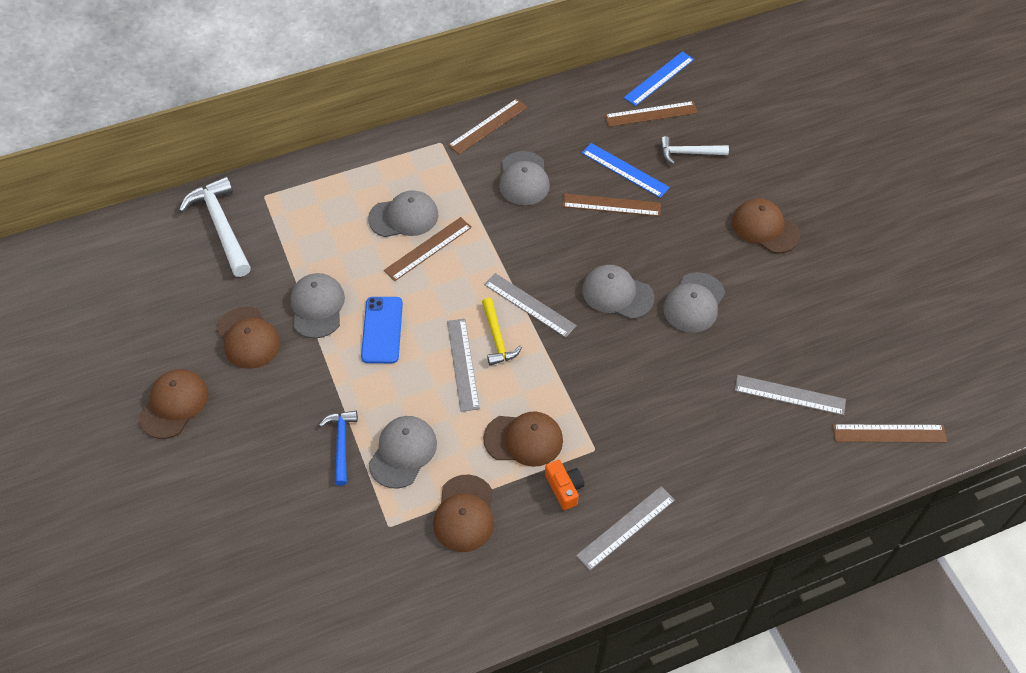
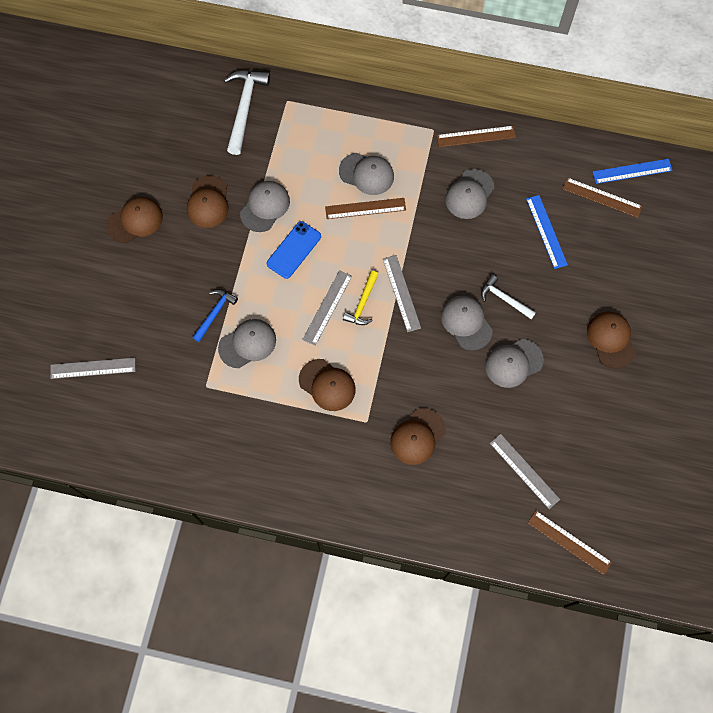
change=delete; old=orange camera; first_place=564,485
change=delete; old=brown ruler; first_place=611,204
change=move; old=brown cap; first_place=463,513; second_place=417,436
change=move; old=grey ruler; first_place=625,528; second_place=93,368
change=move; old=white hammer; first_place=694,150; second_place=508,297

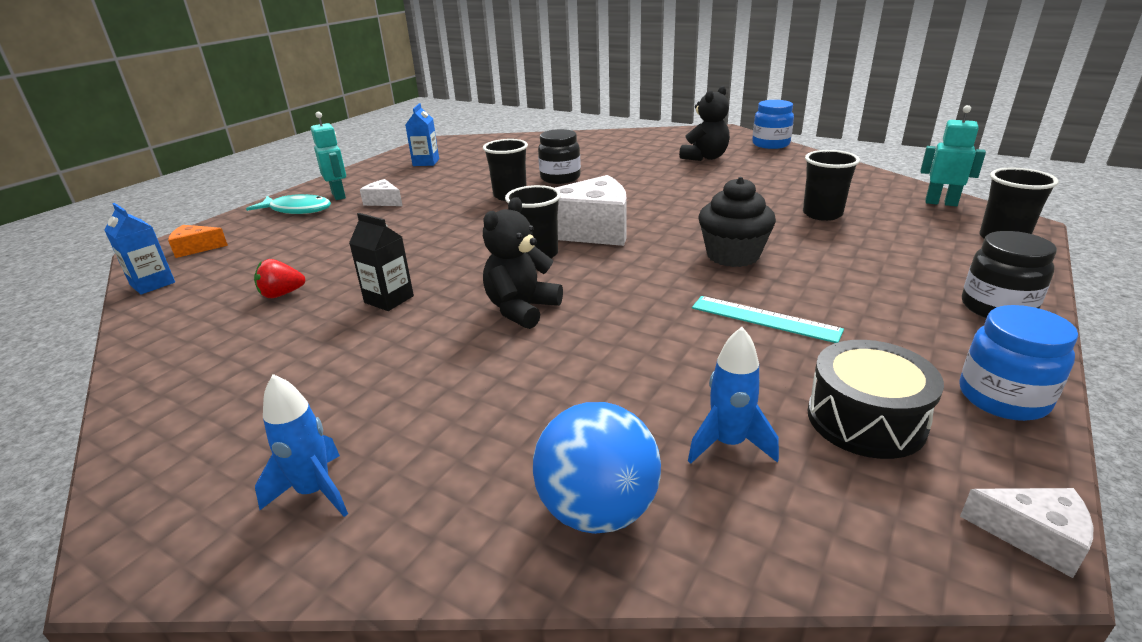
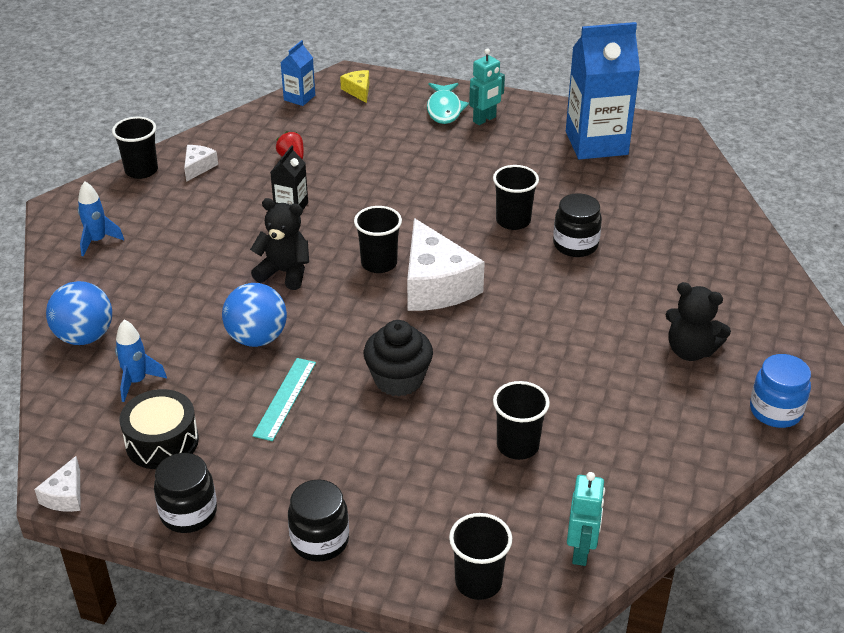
change=insert; new=black cup; second_place=135,148
change=insert; new=blue ball; second_place=254,315
change=move; old=white cheese; first_place=381,192; second_place=201,163
change=recolor; old=orange cheese; new=yellow cheese; first_place=198,241; second_place=354,86
change=recolor; old=blue jar; new=black jar; first_place=1018,363; second_place=185,493
change=resize; old=blue carton; first_place=422,134; second_place=603,91; factor=2.12

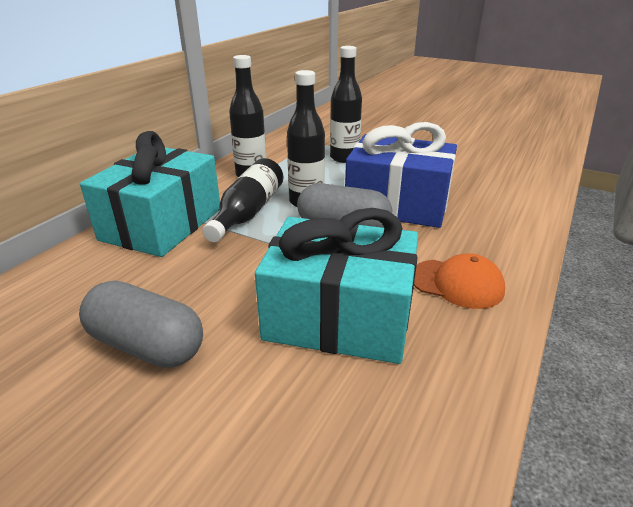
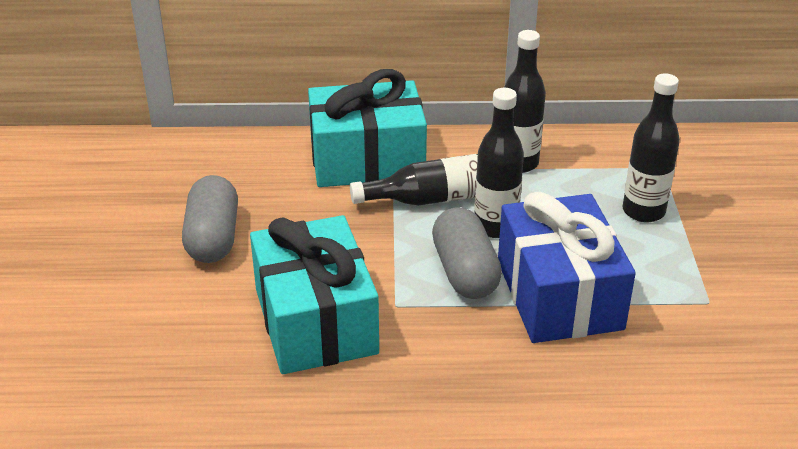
change=delete; old=orange cap; first_place=459,281

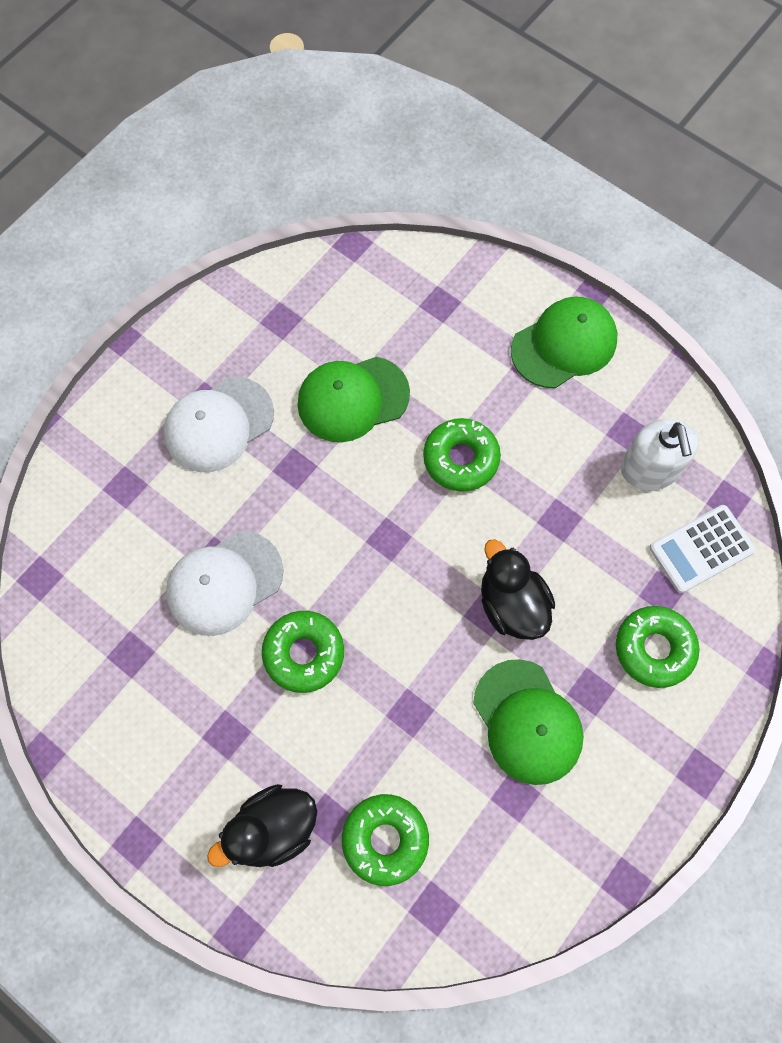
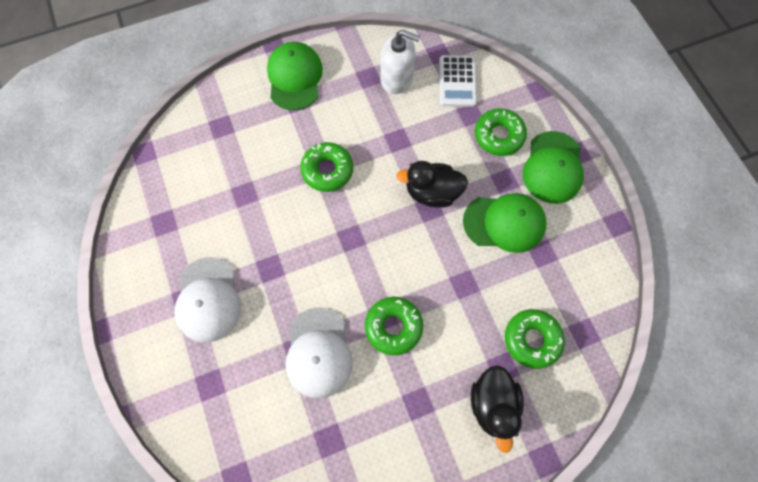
change=move; old=green cap; first_place=354,399; second_place=553,167

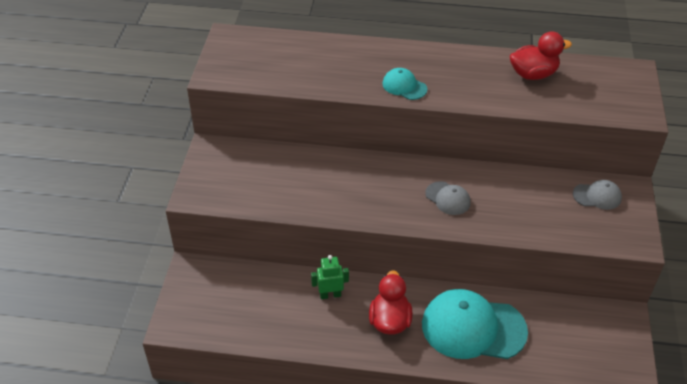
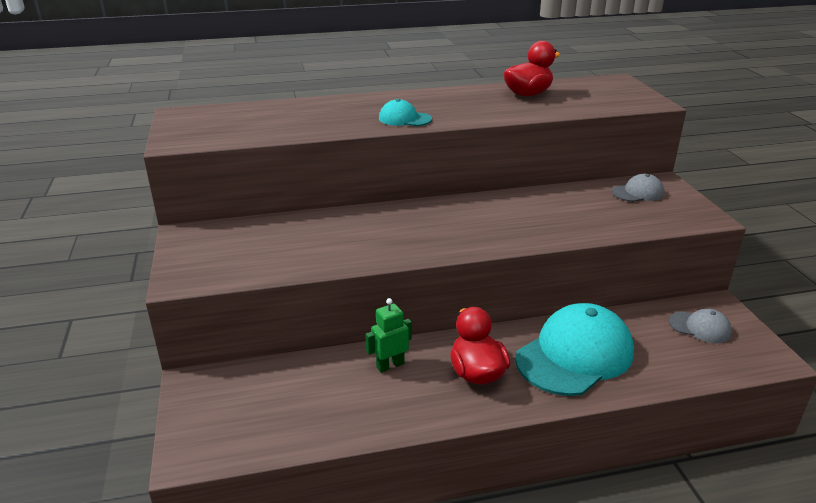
change=move; old=grey cap; first_place=447,198; second_place=700,326
change=rotate; old=turquoise cap; first_place=475,324; second_place=574,349; degrees=150

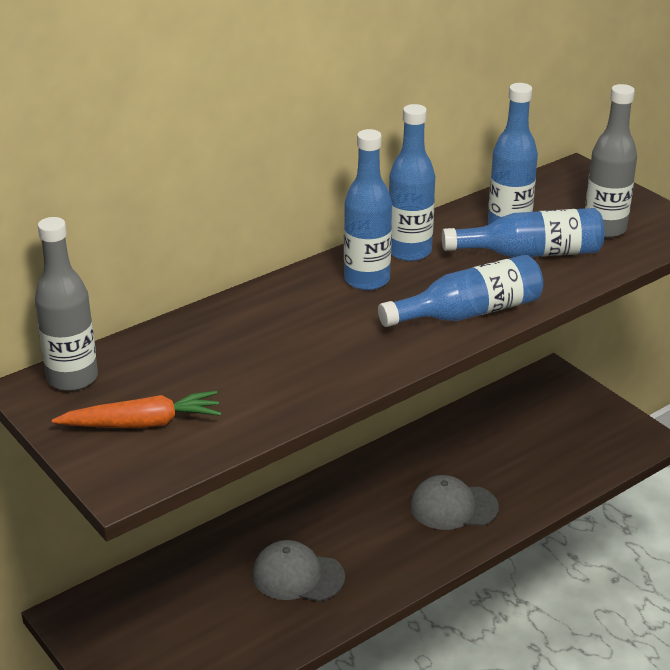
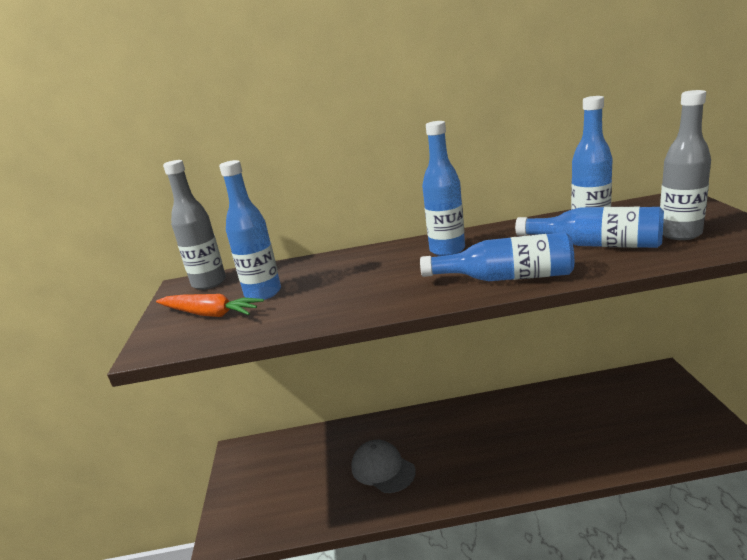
change=delete; old=grey cap; first_place=454,502
change=move; old=blue bottle; first_place=412,182; second_place=250,230

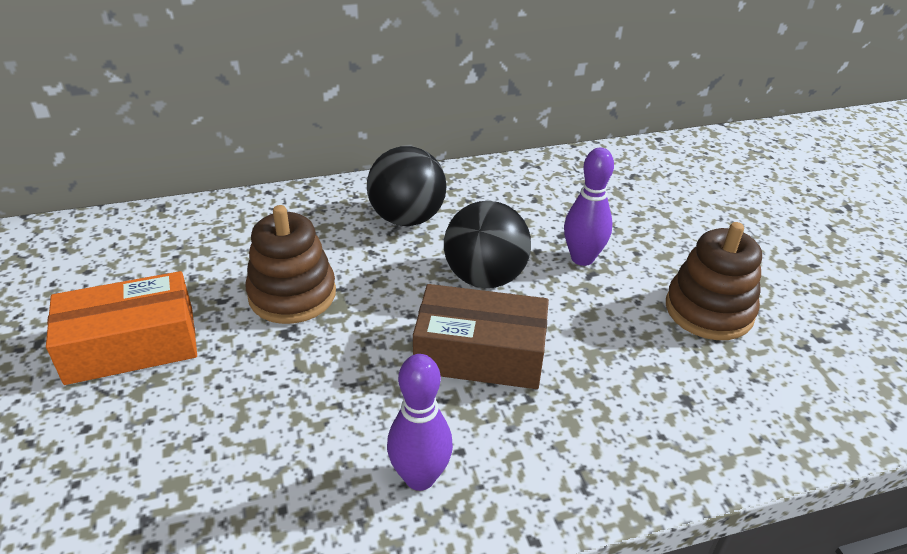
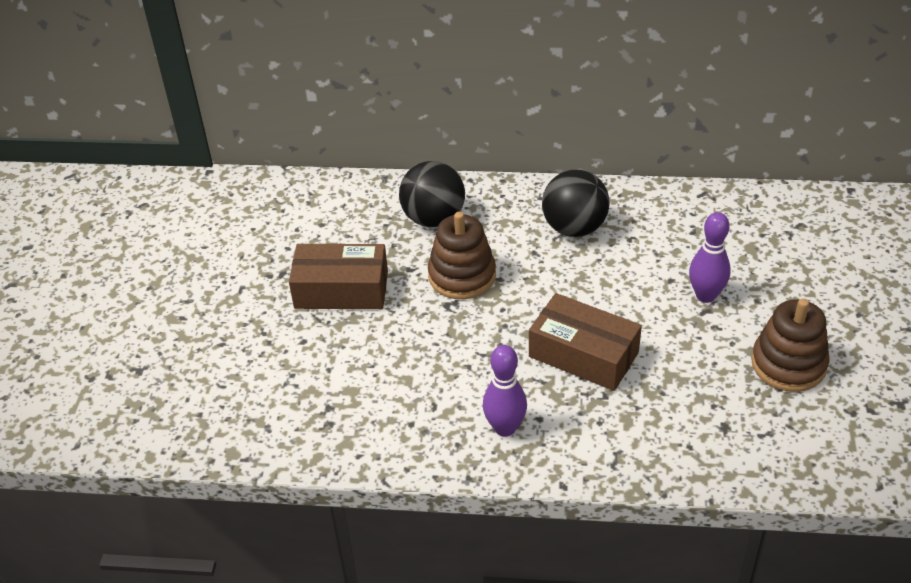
change=move; old=black ball; first_place=487,244; second_place=432,194
change=recolor; old=orange box; new=brown box; first_place=121,328; second_place=338,276

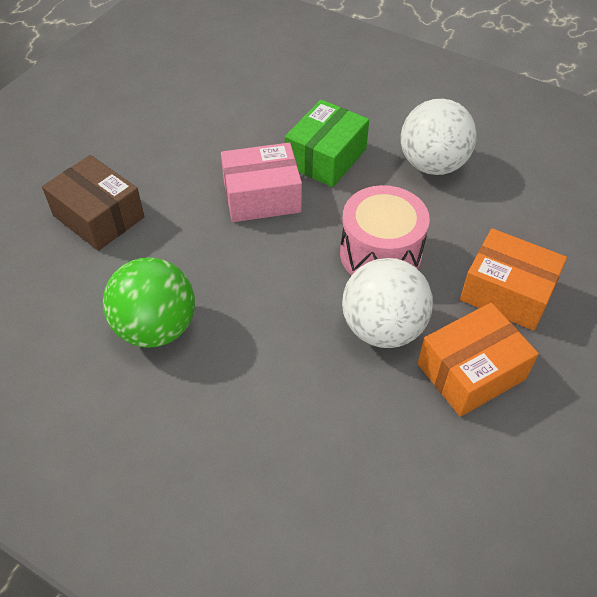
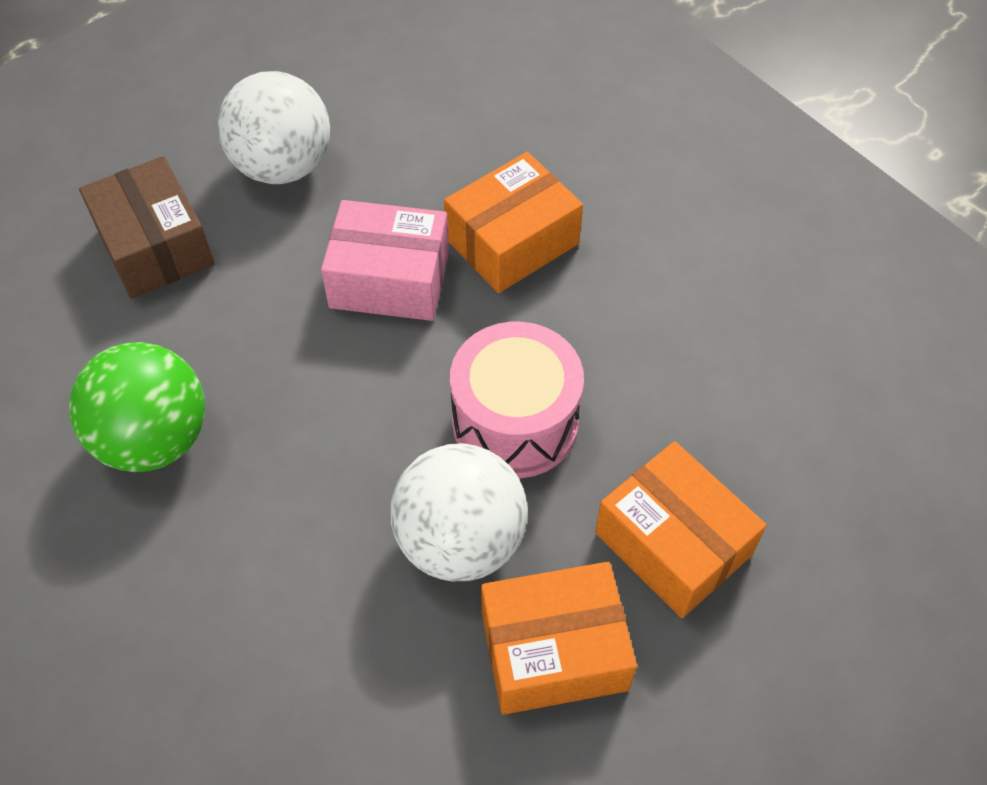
change=move; old=white ball; first_place=439,137; second_place=274,127
change=recolor; old=green box; new=orange box; first_place=327,143; second_place=513,222

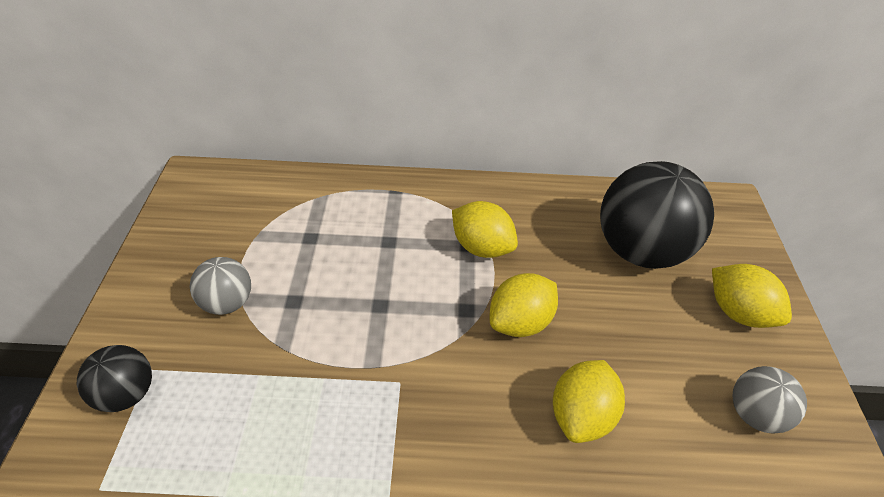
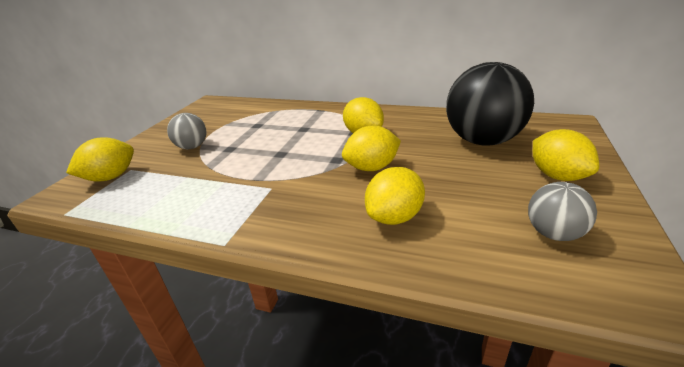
change=replace; old=black ball; new=yellow lemon; first_place=114,378; second_place=100,159

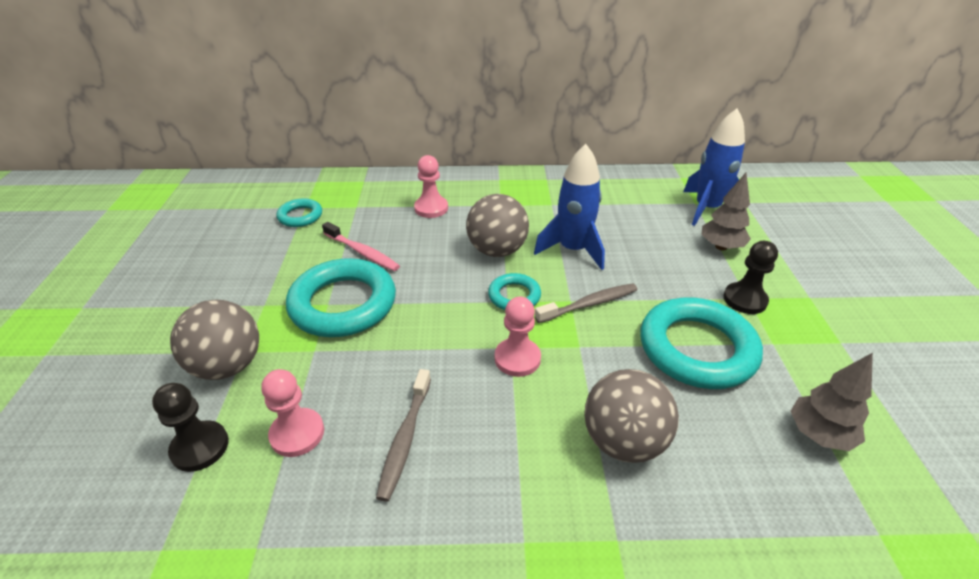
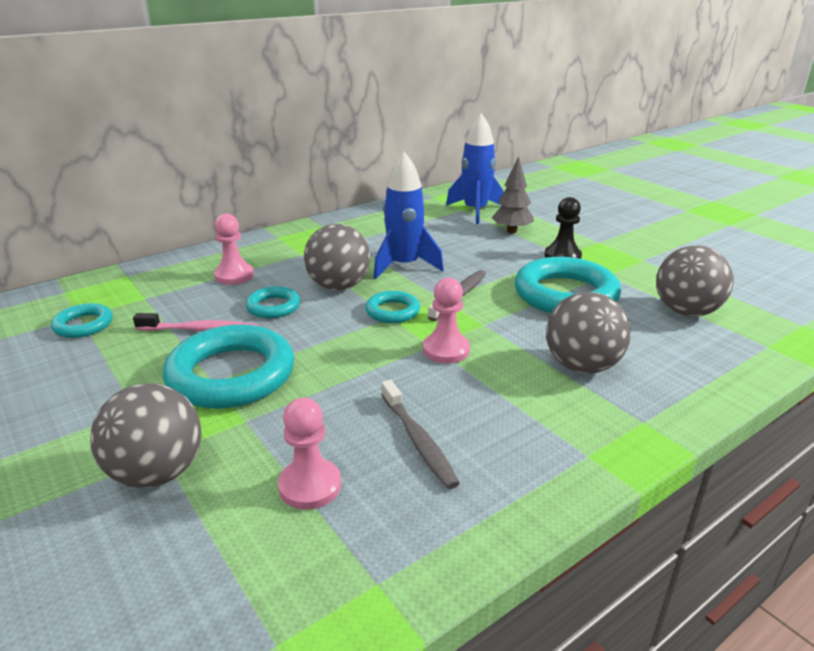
change=delete; old=black pawn; first_place=190,427
change=insert; new=turquoise ring; second_place=273,302
change=replace; old=grey tree; new=grey ball; first_place=832,402; second_place=695,281

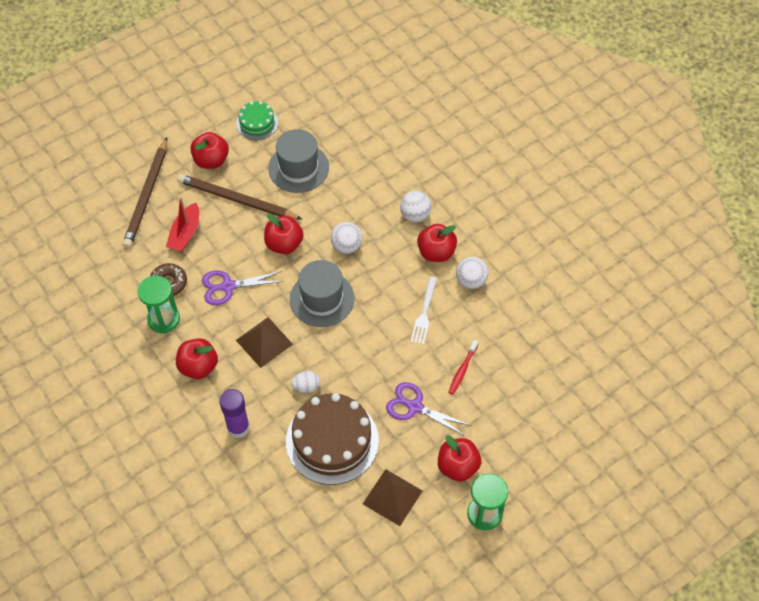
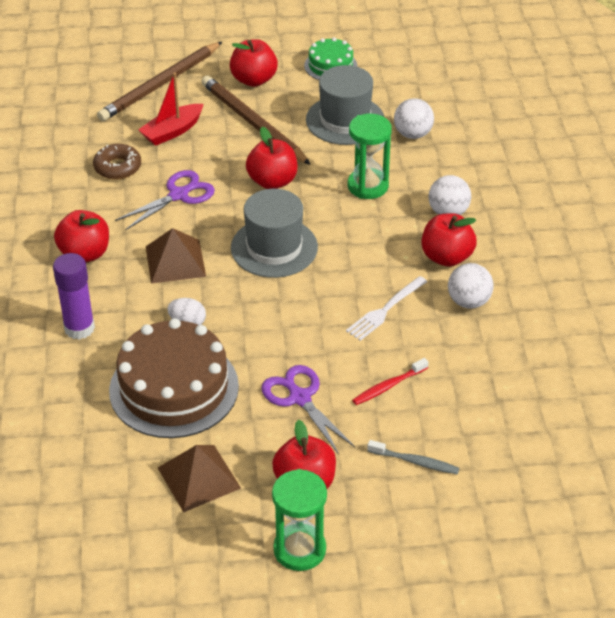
change=insert; new=grey toothbrush; second_place=413,457
change=move; old=green hourglass; first_place=159,305; second_place=370,156
change=move; old=white ball; first_place=346,238; second_place=414,118
change=rotate; old=purple scissors; first_place=243,287; second_place=165,200; degrees=120

